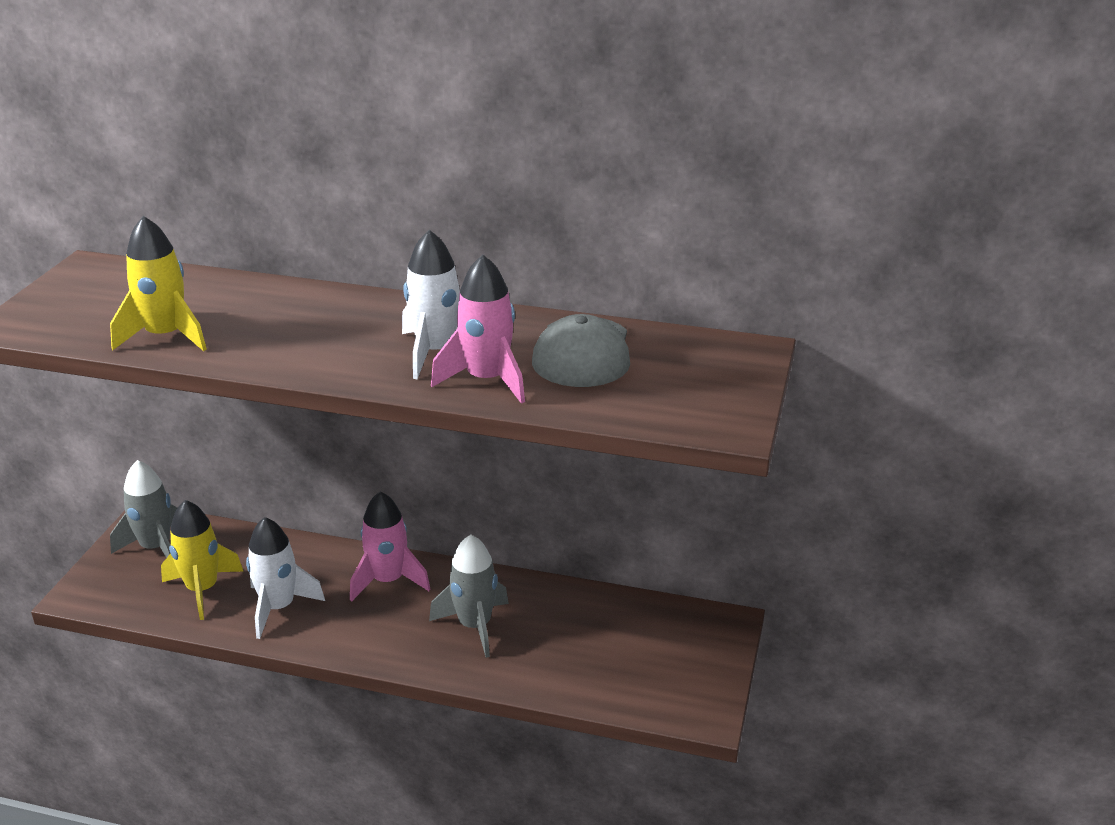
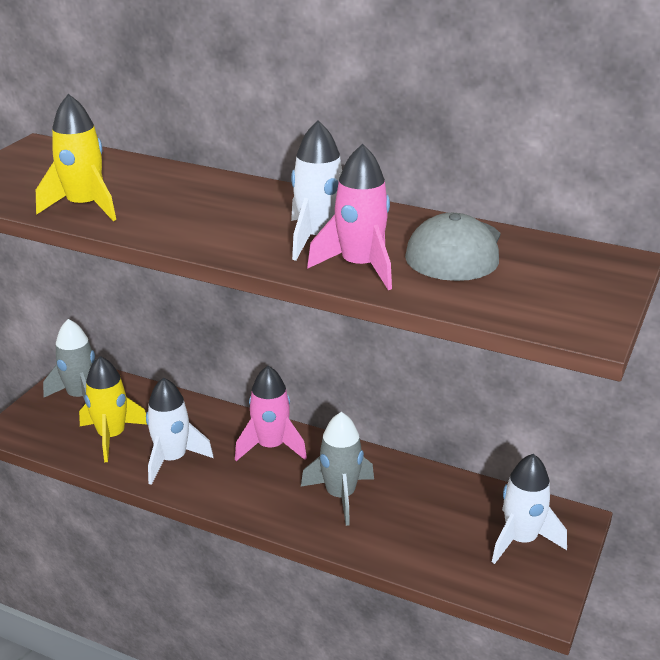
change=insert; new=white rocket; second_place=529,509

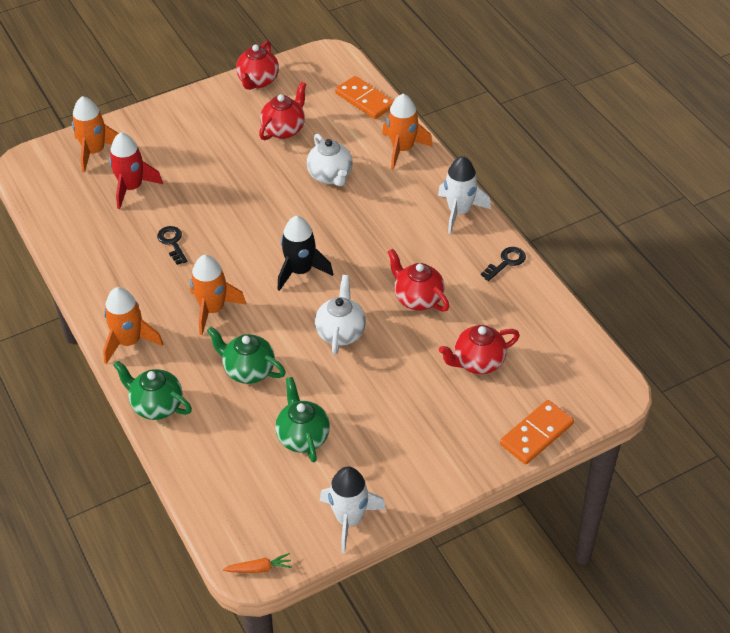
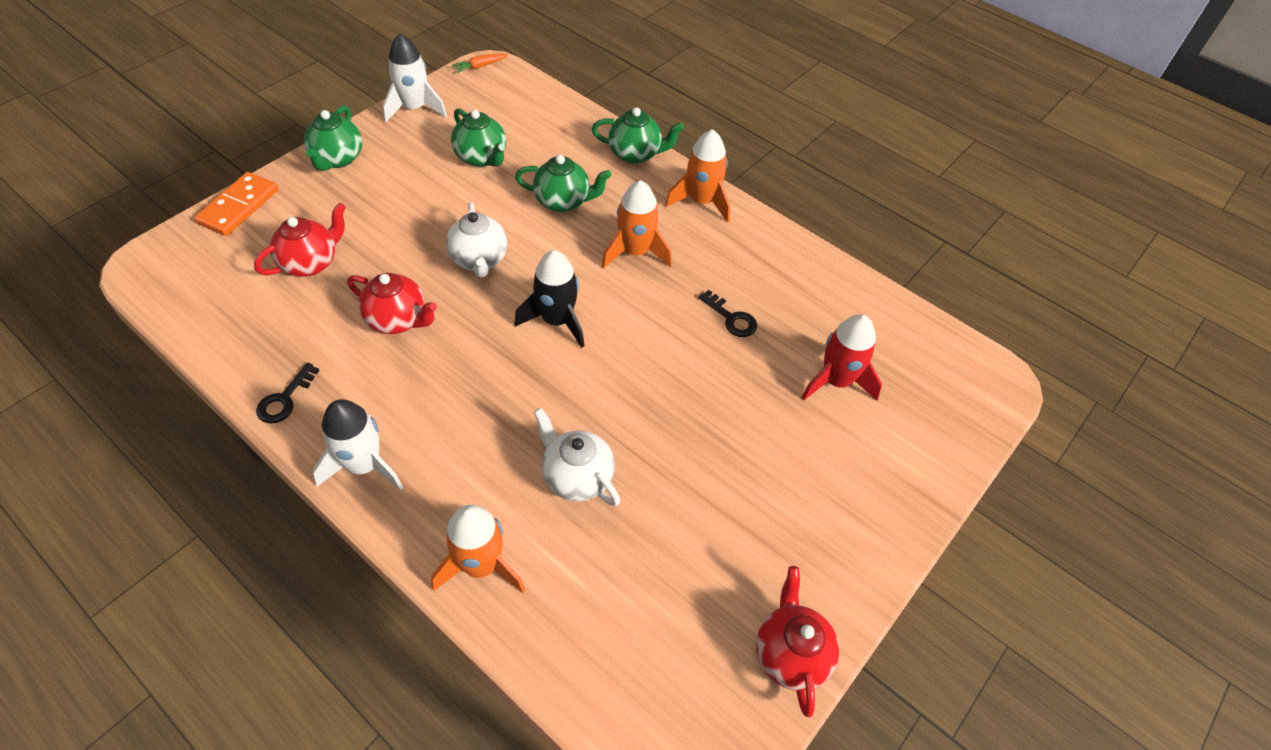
change=delete; old=orange rocket; first_place=95,134
change=delete; old=red teapot; first_place=282,111
change=delete; old=orange domino; first_place=364,97
change=insert; new=green teapot; second_place=333,138

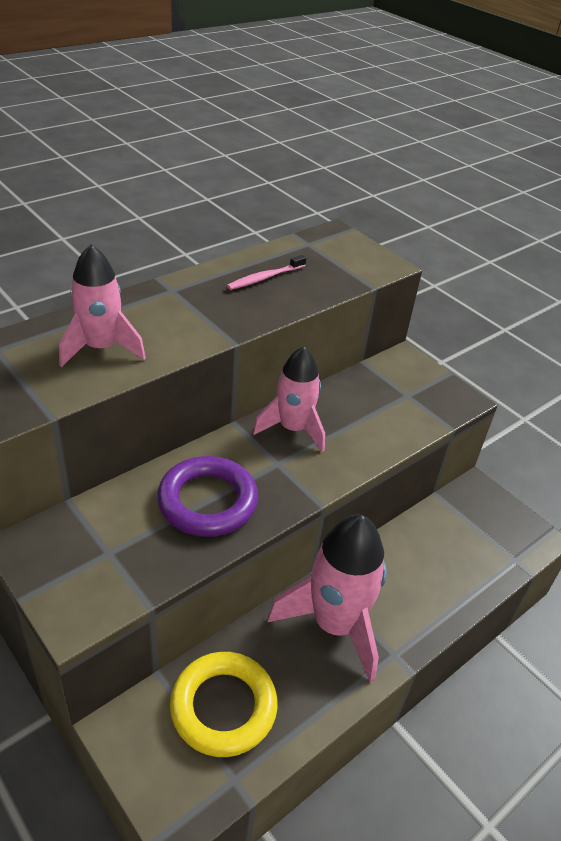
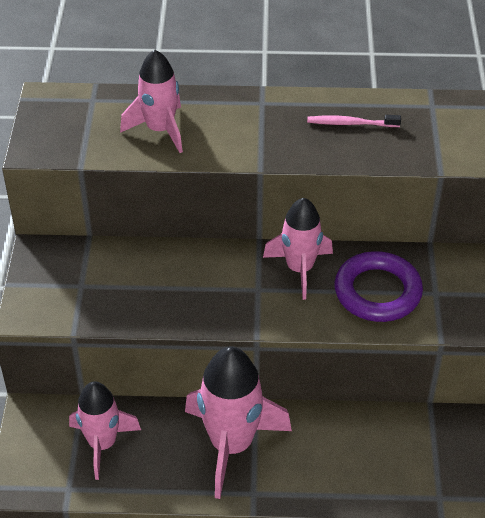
change=move; old=purple ring; first_place=207,496; second_place=378,286
change=replace; old=yellow ring; new=pink rocket; first_place=224,704; second_place=105,430

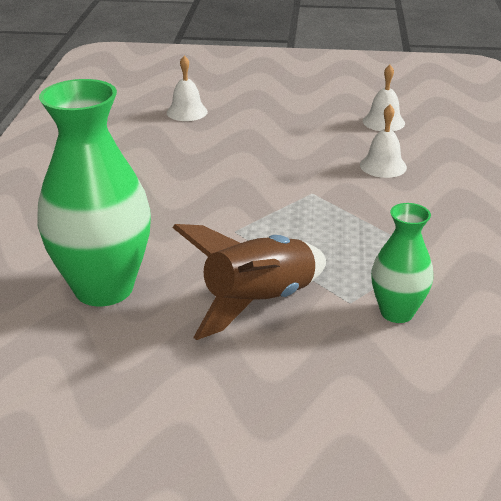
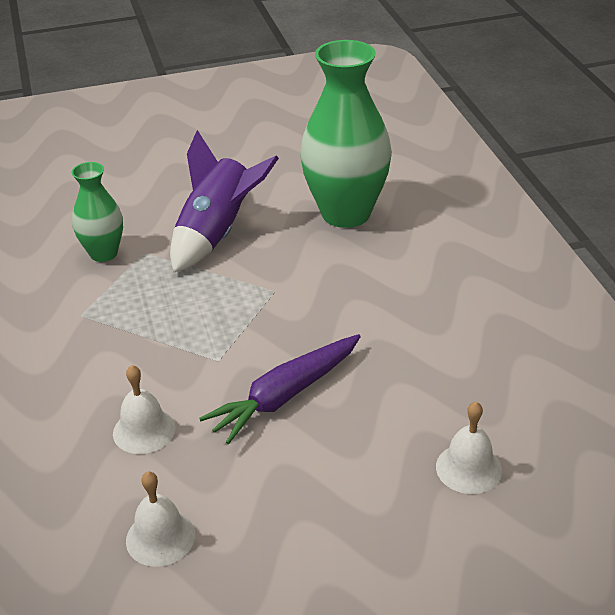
change=insert; new=purple carrot; second_place=280,389
change=recolor; old=brown rocket; new=purple rocket; first_place=249,282; second_place=224,201

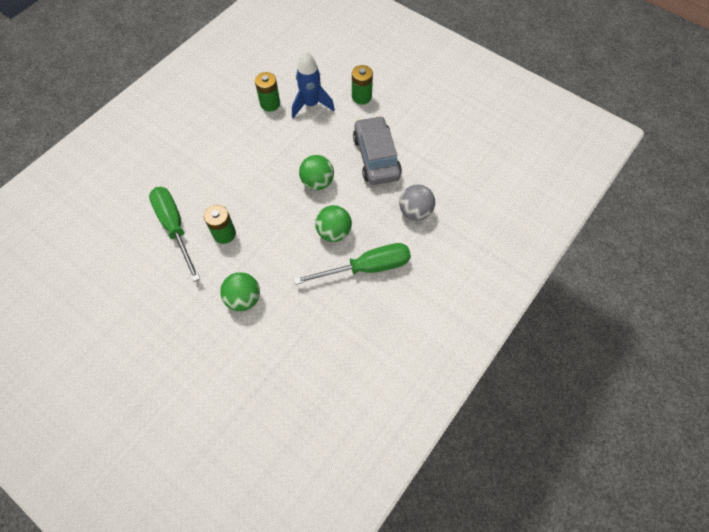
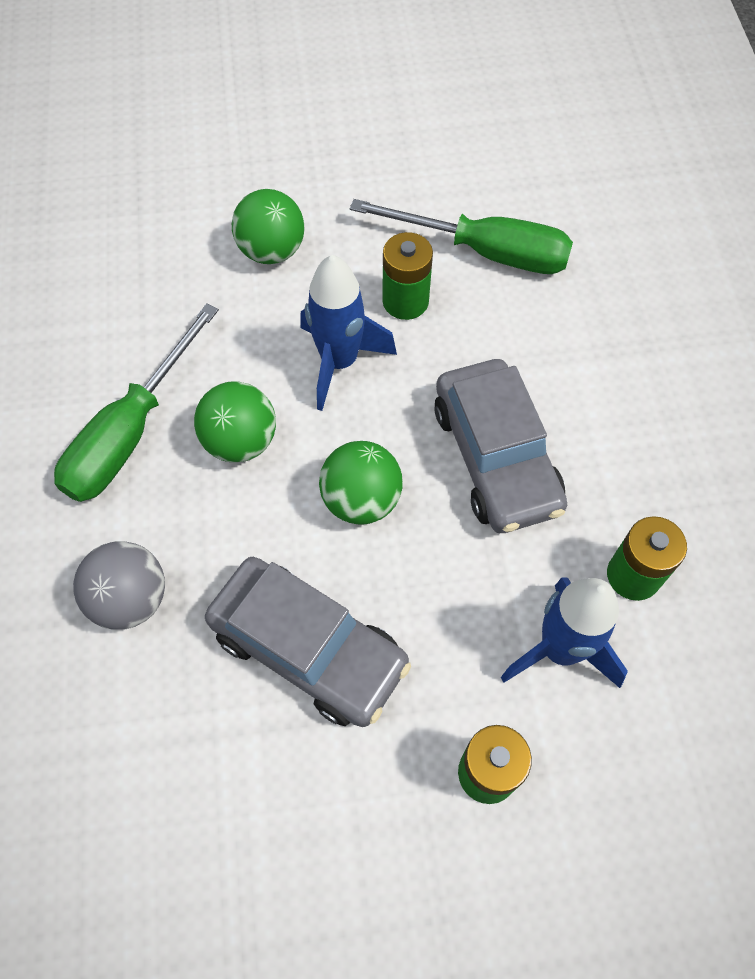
change=insert; new=blue rocket; second_place=348,333
change=insert; new=grey car; second_place=501,446

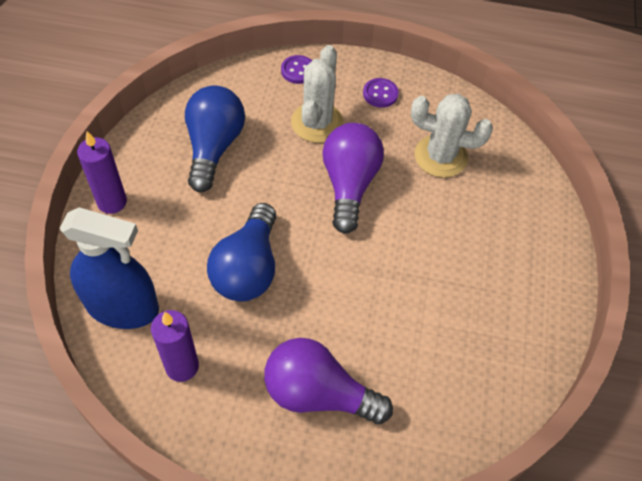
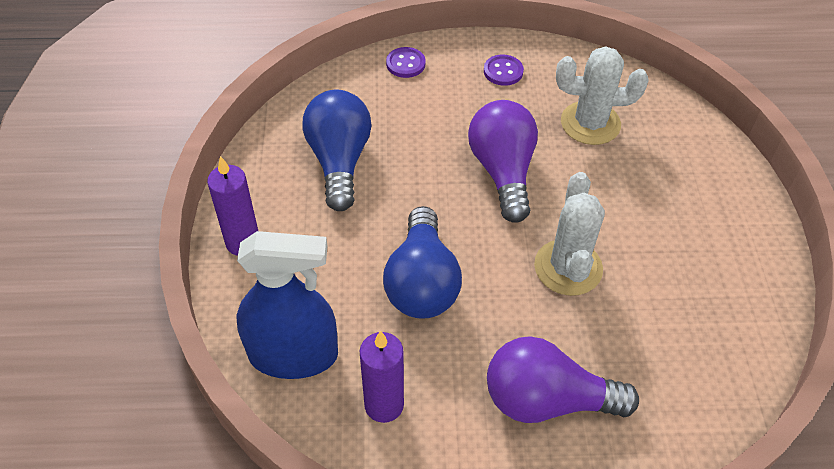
change=move; old=white cactus; first_place=317,94; second_place=569,234

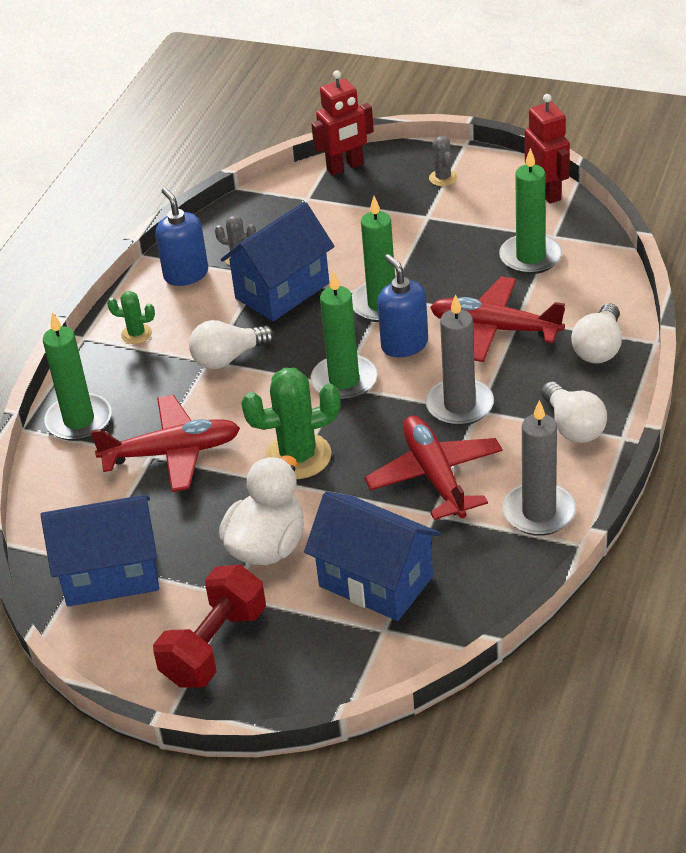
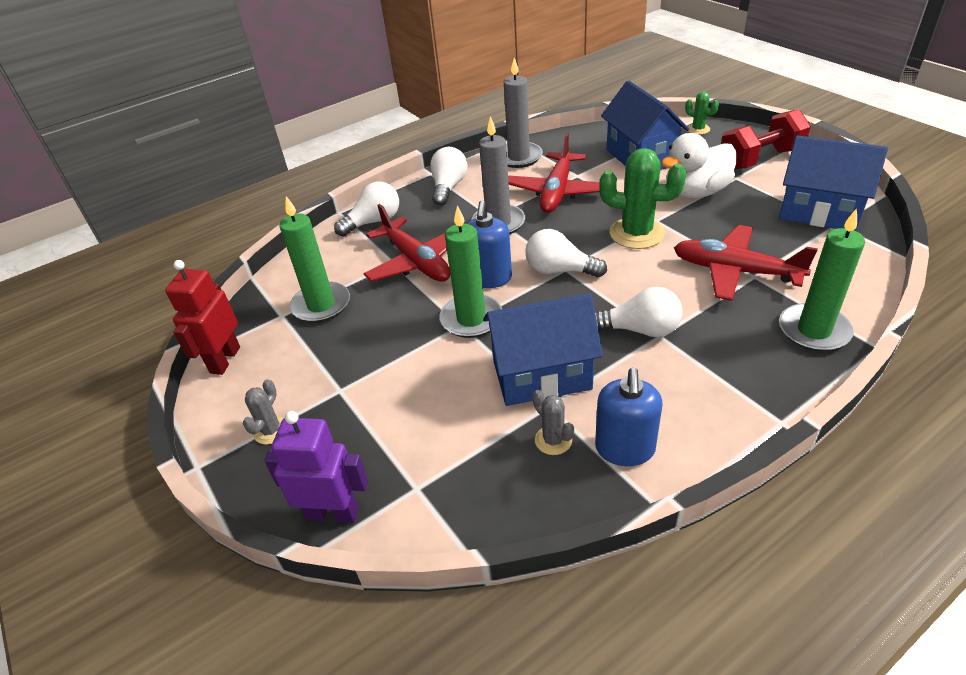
change=move; old=green cactus; first_place=131,317; second_place=702,113
change=replace; old=green candle; new=white light bulb; first_place=344,336; second_place=566,253
change=recolor; old=red robot; new=purple robot; first_place=342,122; second_place=316,467

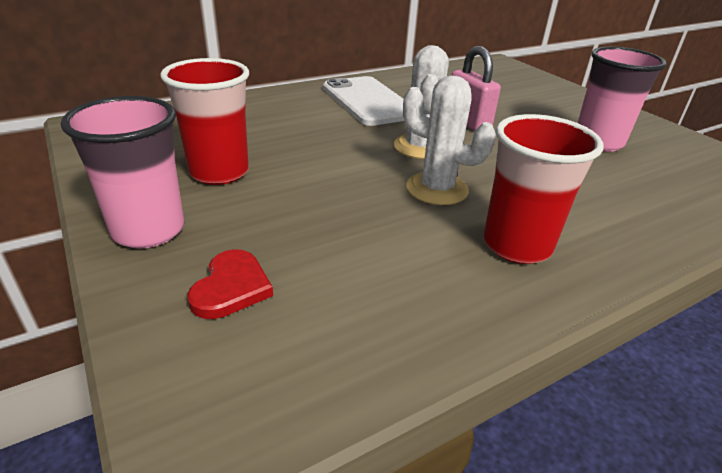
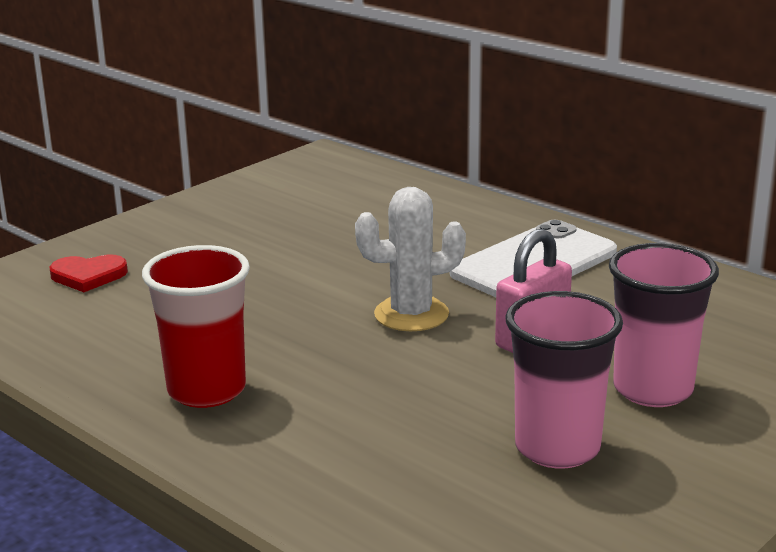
change=delete; old=red cup; first_place=204,121
change=delete; old=white cactus; first_place=449,140
change=move; old=pink cup; first_place=122,172; second_place=664,325

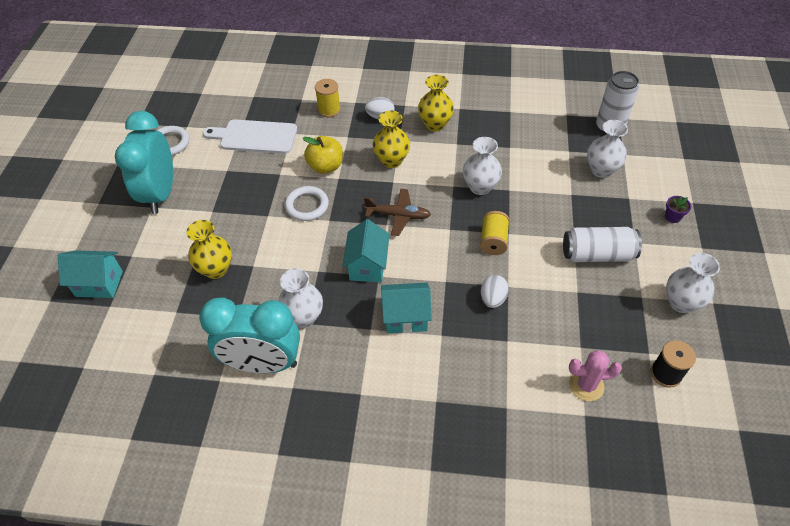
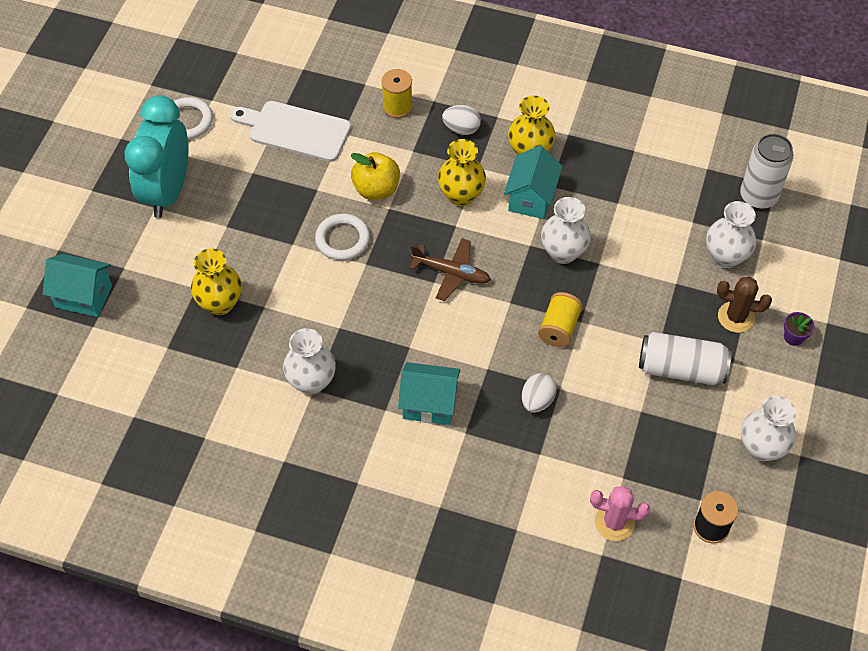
change=delete; old=turquoise clock; first_place=249,335
change=insert; new=brown cactus; second_place=744,304
change=move; old=turquoise house; first_place=366,250; second_place=533,182

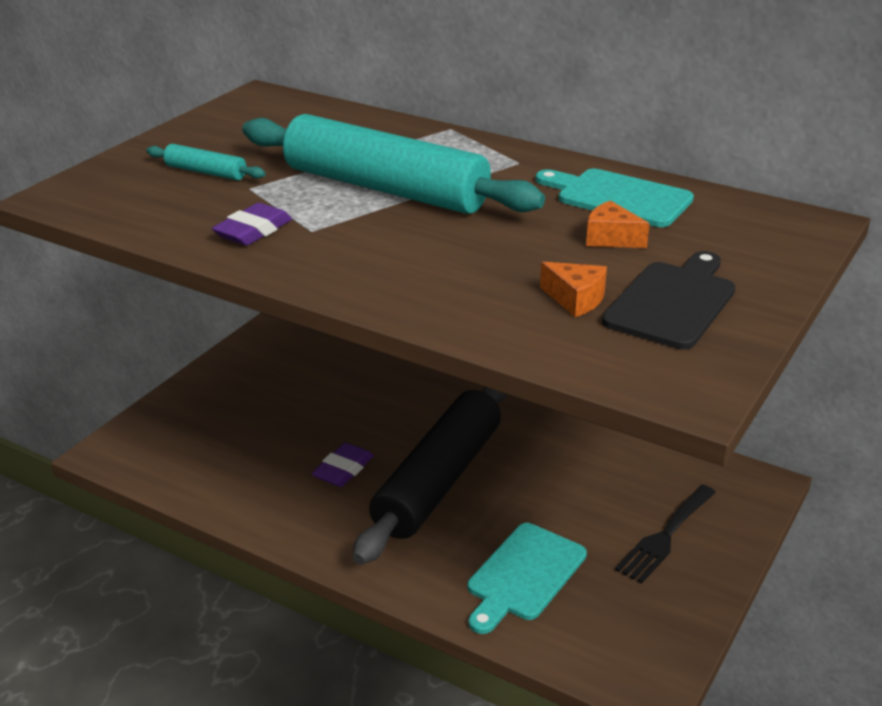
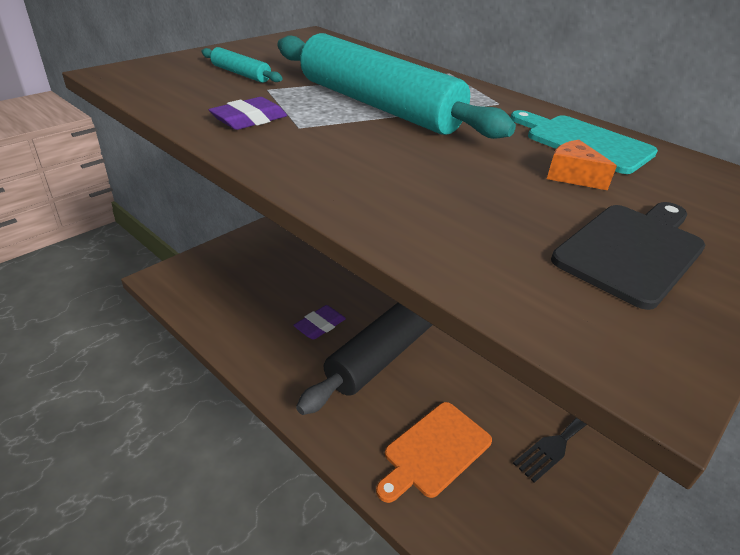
change=delete; old=orange cheese; first_place=573,289
change=recolor; old=turquoise cutting board; new=orange cutting board; first_place=527,578; second_place=434,452

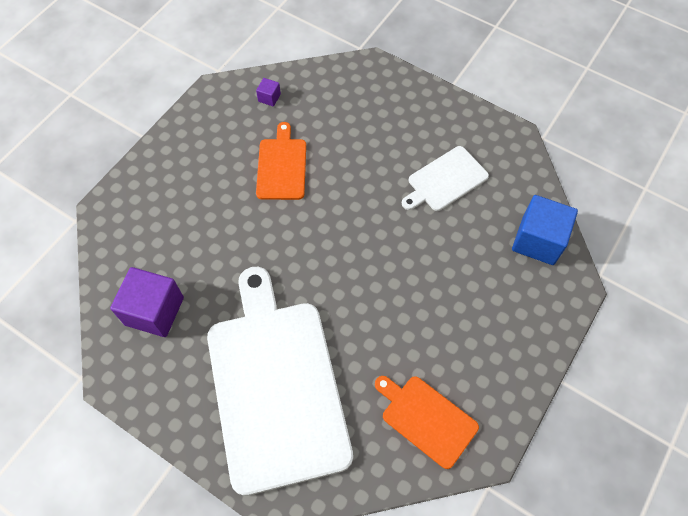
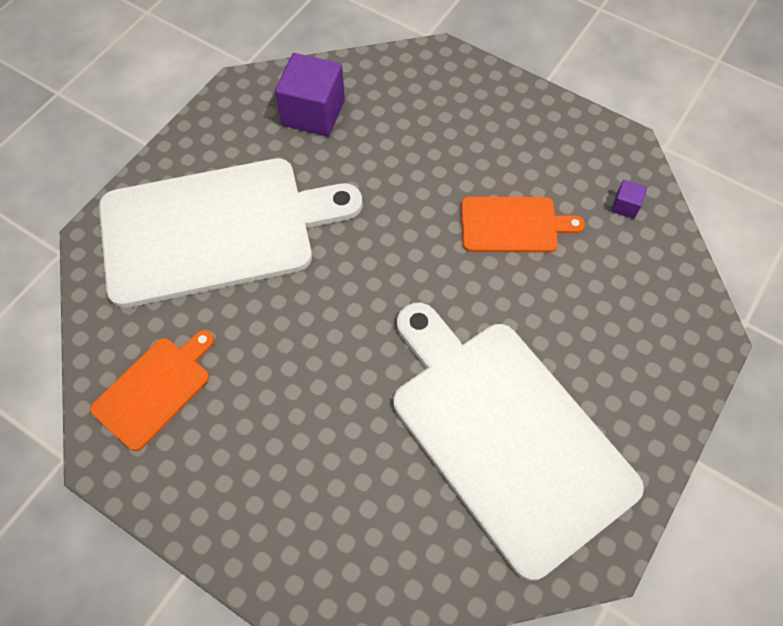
change=delete; old=blue cube; first_place=545,230
change=resize; old=white cutting board; first_place=445,178; second_place=519,442; factor=2.12

